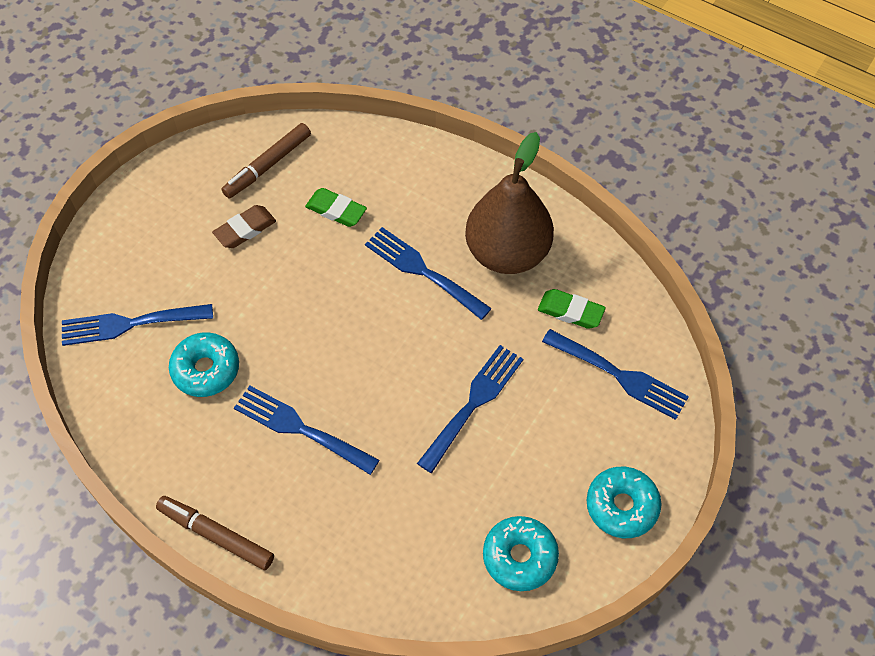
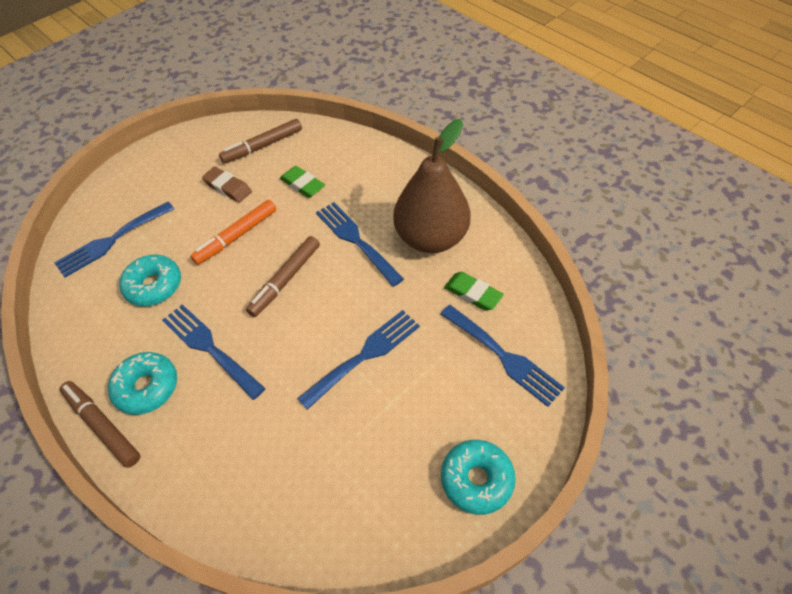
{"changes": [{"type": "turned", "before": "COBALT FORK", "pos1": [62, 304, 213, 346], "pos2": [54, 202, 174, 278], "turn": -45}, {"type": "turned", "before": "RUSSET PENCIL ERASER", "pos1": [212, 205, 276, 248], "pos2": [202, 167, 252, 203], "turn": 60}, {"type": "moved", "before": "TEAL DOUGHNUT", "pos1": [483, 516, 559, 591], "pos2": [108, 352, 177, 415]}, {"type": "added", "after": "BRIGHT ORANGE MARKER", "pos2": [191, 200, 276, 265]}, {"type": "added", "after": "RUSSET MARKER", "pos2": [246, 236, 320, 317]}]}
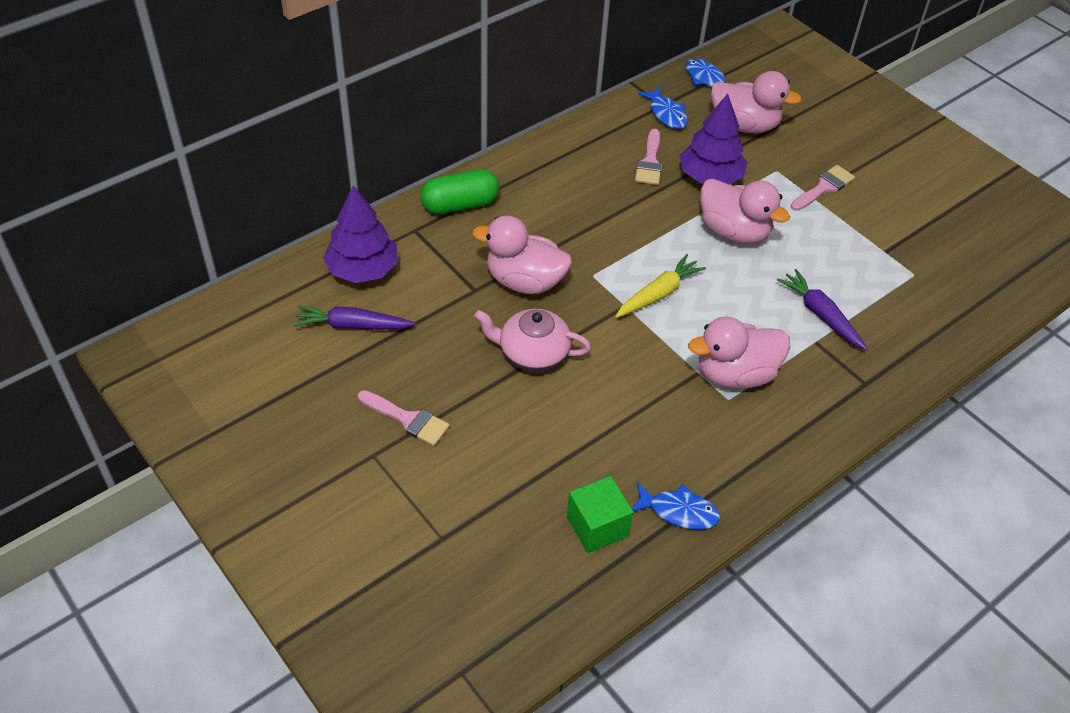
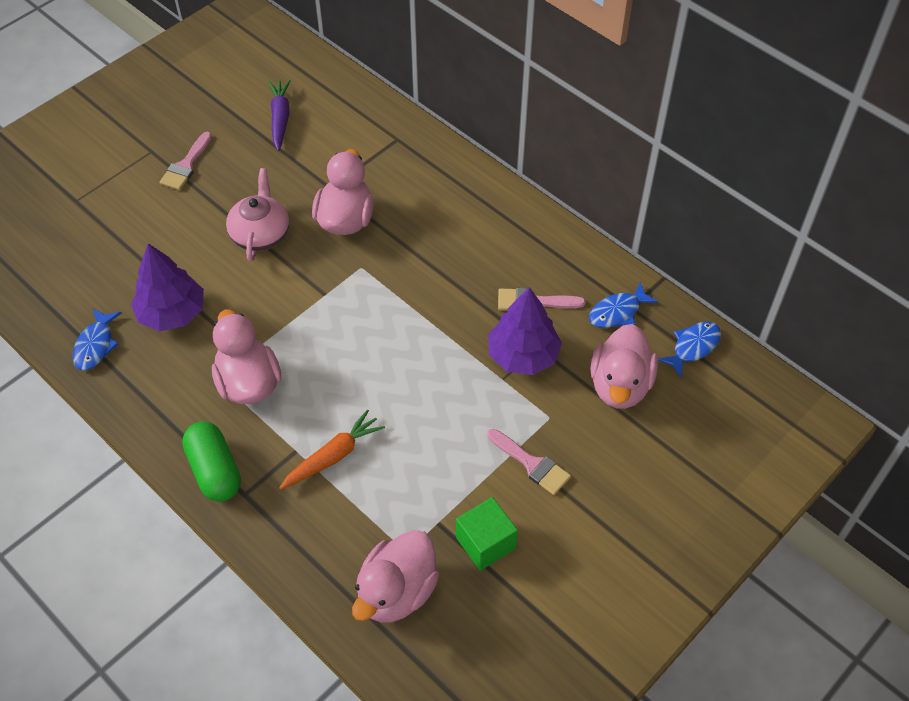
{"changes": [{"type": "moved", "before": "VIOLET FIR TREE", "pos1": [323, 185, 398, 283], "pos2": [131, 243, 204, 331]}, {"type": "moved", "before": "GREEN CAPSULE", "pos1": [420, 169, 499, 214], "pos2": [182, 421, 241, 502]}, {"type": "moved", "before": "GREEN CUBE", "pos1": [567, 476, 633, 553], "pos2": [456, 497, 518, 571]}, {"type": "removed", "before": "GOLDEN TOY CARROT", "pos1": [615, 254, 706, 318]}, {"type": "moved", "before": "ROSE-PINK DUCK", "pos1": [701, 178, 790, 244], "pos2": [352, 530, 439, 623]}, {"type": "recoloured", "before": "VIOLET TOY CARROT", "after": "BRIGHT ORANGE TOY CARROT", "pos1": [777, 269, 867, 350], "pos2": [279, 410, 385, 490]}]}
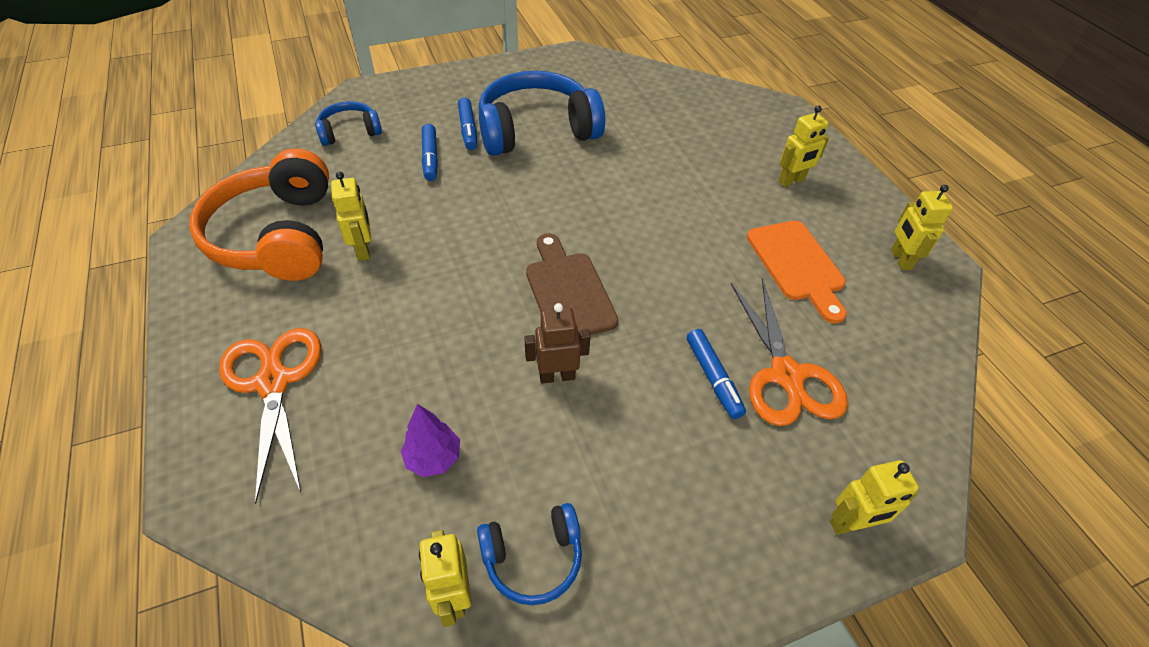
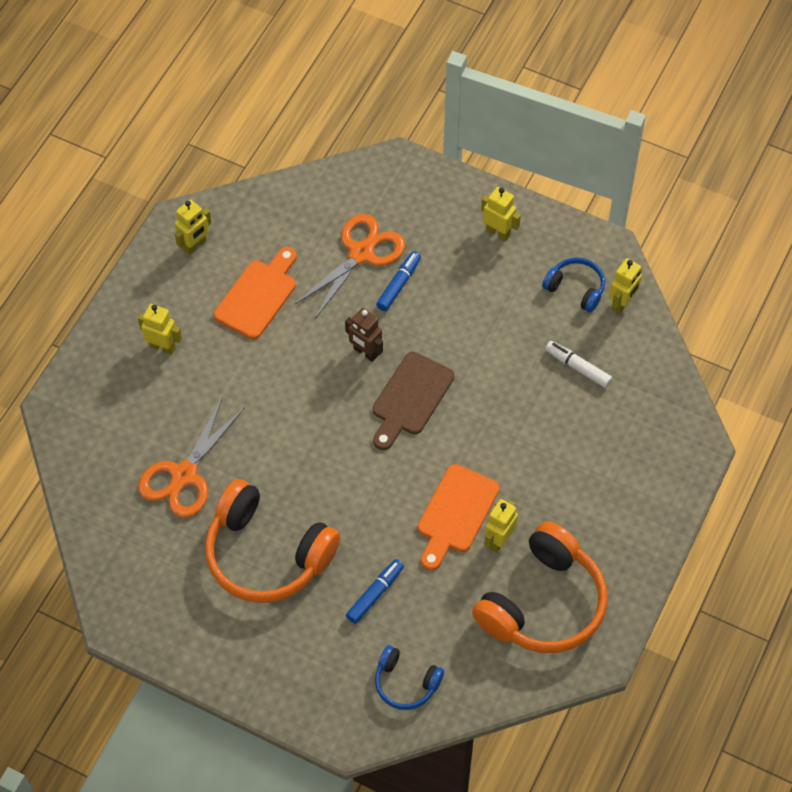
{"changes": [{"type": "moved", "before": "BRIGHT ORANGE PAIR OF SCISSORS", "pos1": [219, 328, 321, 504], "pos2": [138, 396, 245, 518]}, {"type": "replaced", "before": "VIOLET FIR TREE", "after": "PURE WHITE MARKER", "pos1": [401, 404, 460, 477], "pos2": [545, 341, 612, 388]}, {"type": "removed", "before": "COBALT MARKER", "pos1": [458, 97, 477, 150]}, {"type": "recoloured", "before": "COBALT HEADSET", "after": "BRIGHT ORANGE HEADSET", "pos1": [479, 71, 605, 156], "pos2": [205, 479, 340, 603]}, {"type": "moved", "before": "RUSSET ROBOT FIGURE", "pos1": [524, 303, 591, 384], "pos2": [345, 308, 383, 362]}, {"type": "moved", "before": "GOLDEN ROBOT FIGURE", "pos1": [830, 460, 919, 535], "pos2": [481, 187, 521, 241]}, {"type": "added", "after": "BRIGHT ORANGE CUTTING BOARD", "pos2": [418, 464, 500, 570]}]}
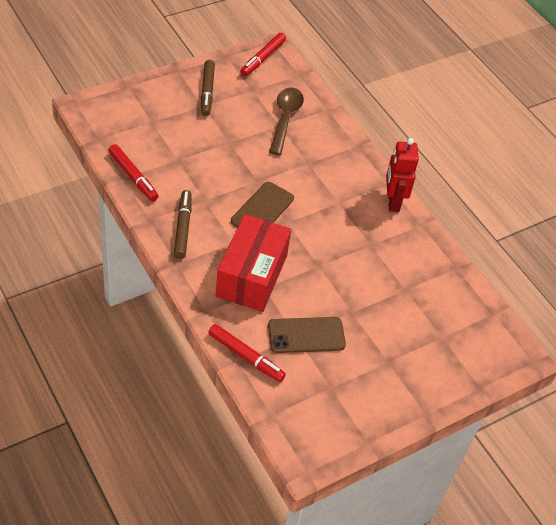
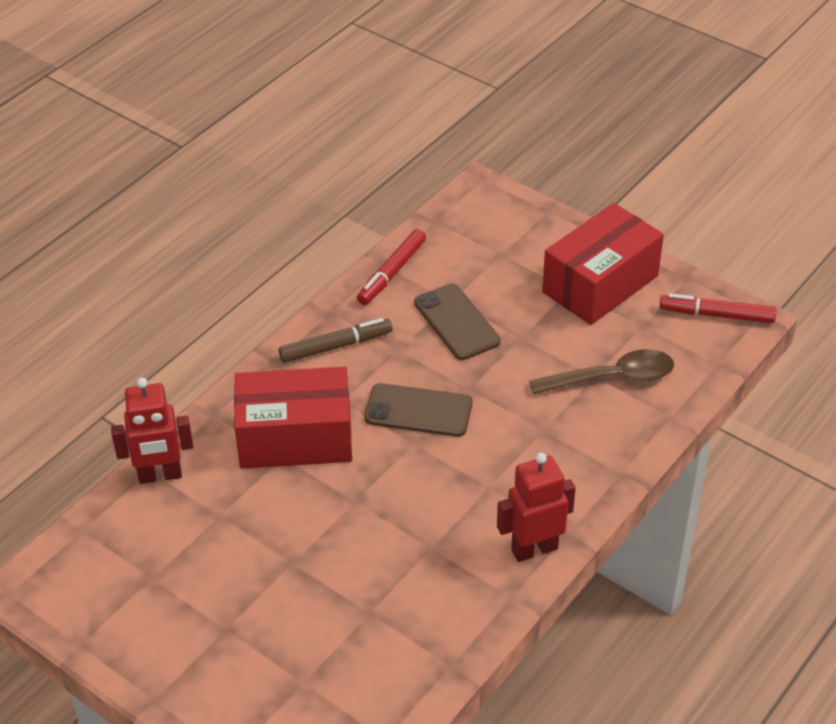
{"changes": [{"type": "replaced", "before": "RUSSET MARKER", "after": "SCARLET BOX", "pos1": [201, 60, 215, 116], "pos2": [542, 203, 664, 325]}, {"type": "replaced", "before": "SCARLET MARKER", "after": "SCARLET ROBOT FIGURE", "pos1": [208, 324, 286, 382], "pos2": [111, 378, 193, 484]}, {"type": "moved", "before": "RUSSET MOBILE PHONE", "pos1": [268, 317, 346, 353], "pos2": [414, 284, 501, 360]}]}
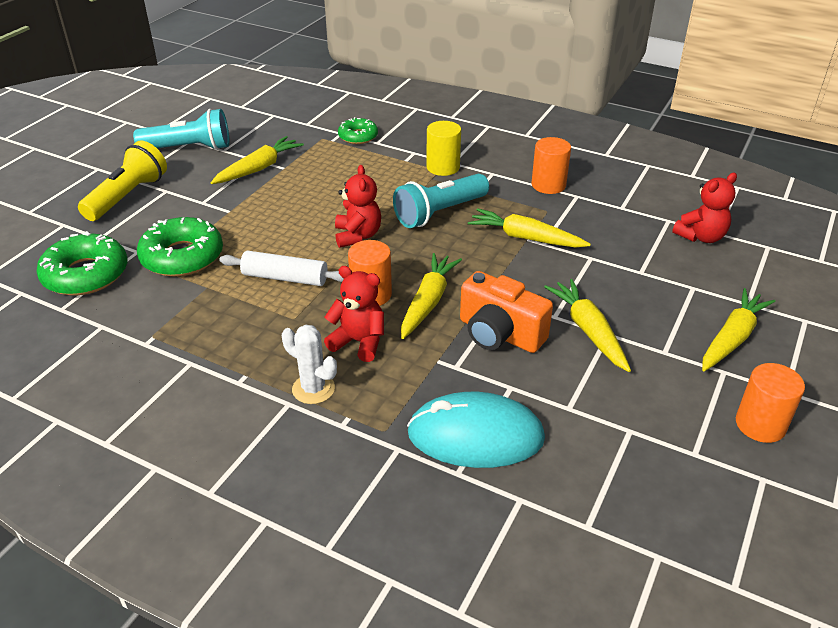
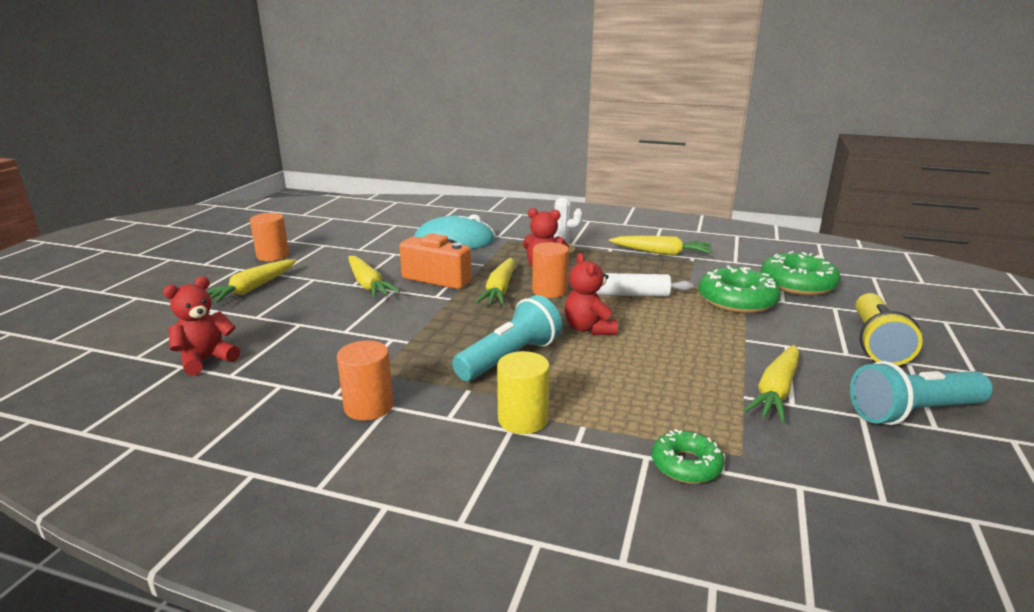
{"changes": [{"type": "moved", "before": "GOLDEN TOY CARROT", "pos1": [468, 208, 591, 248], "pos2": [609, 236, 712, 256]}]}
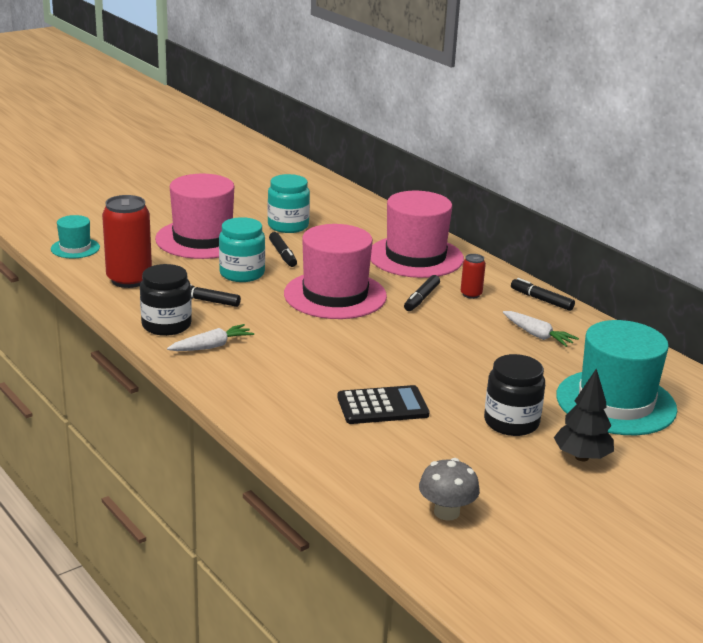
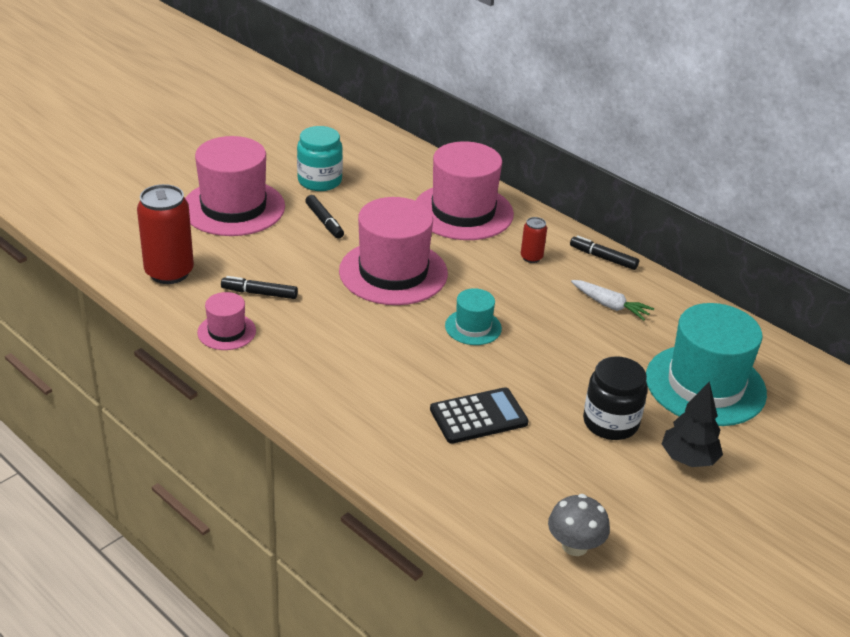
{"changes": [{"type": "moved", "before": "TEAL TALL HAT", "pos1": [51, 215, 100, 258], "pos2": [445, 288, 502, 345]}, {"type": "replaced", "before": "EBONY JAR", "after": "ROSE-PINK TALL HAT", "pos1": [140, 264, 192, 336], "pos2": [197, 292, 256, 350]}, {"type": "removed", "before": "PURE WHITE TOY CARROT", "pos1": [167, 324, 254, 351]}, {"type": "removed", "before": "TEAL JAR", "pos1": [219, 217, 265, 282]}, {"type": "removed", "before": "EBONY MARKER", "pos1": [404, 275, 440, 311]}]}
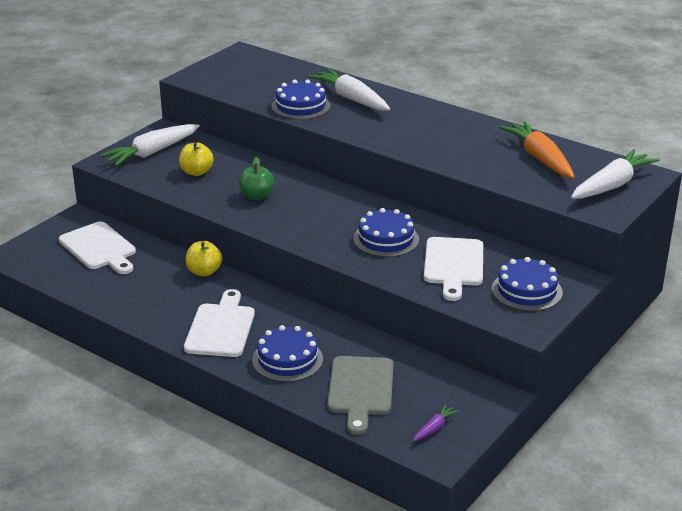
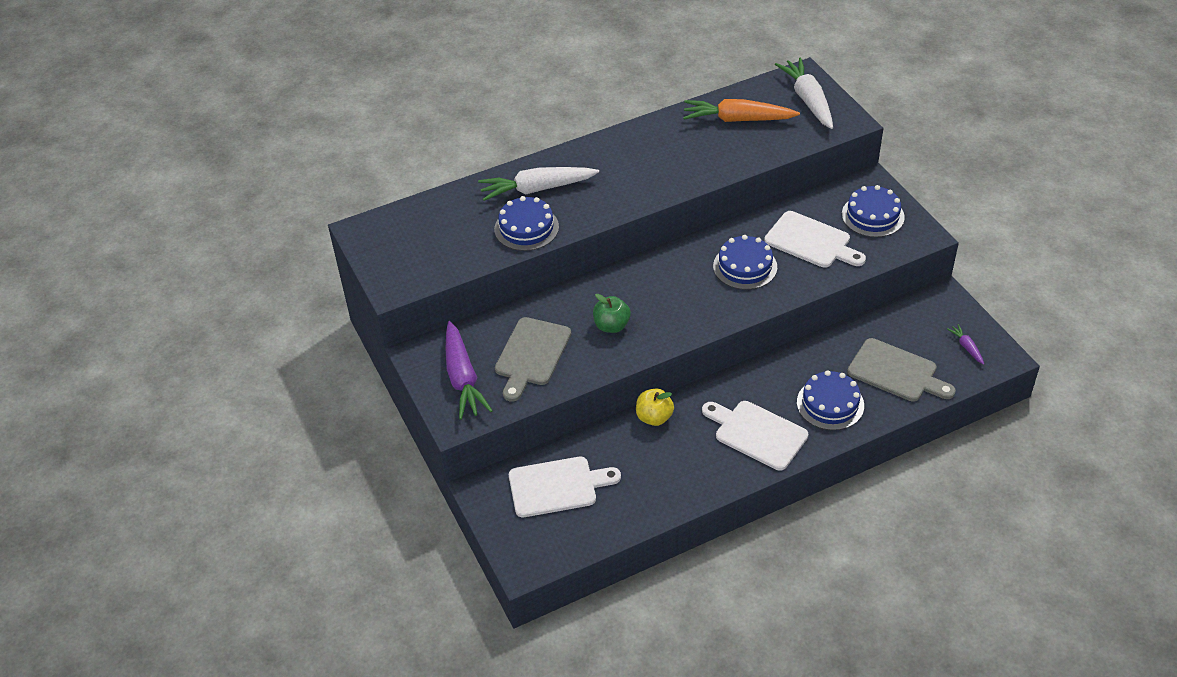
{"changes": [{"type": "recoloured", "before": "PURE WHITE TOY CARROT", "after": "VIOLET TOY CARROT", "pos1": [100, 124, 200, 166], "pos2": [445, 321, 493, 420]}, {"type": "replaced", "before": "GOLDEN APPLE FRUIT", "after": "GRAY CUTTING BOARD", "pos1": [179, 142, 214, 176], "pos2": [495, 317, 571, 402]}]}
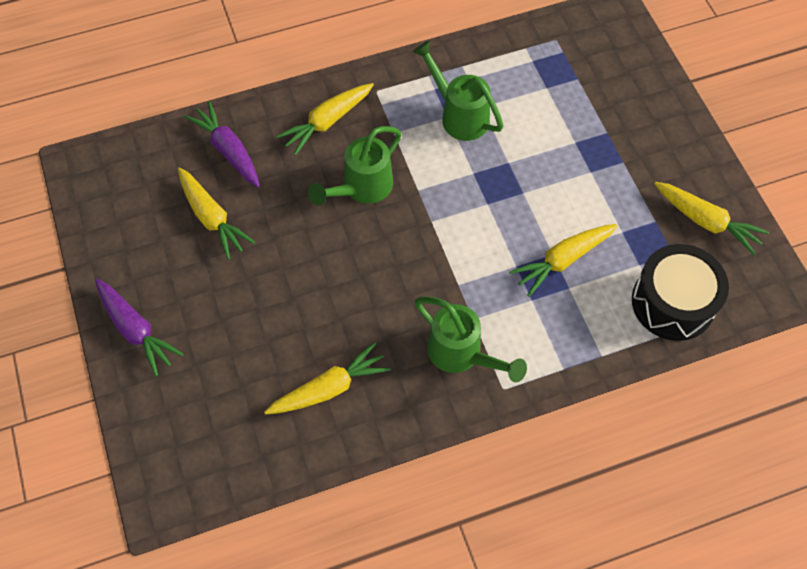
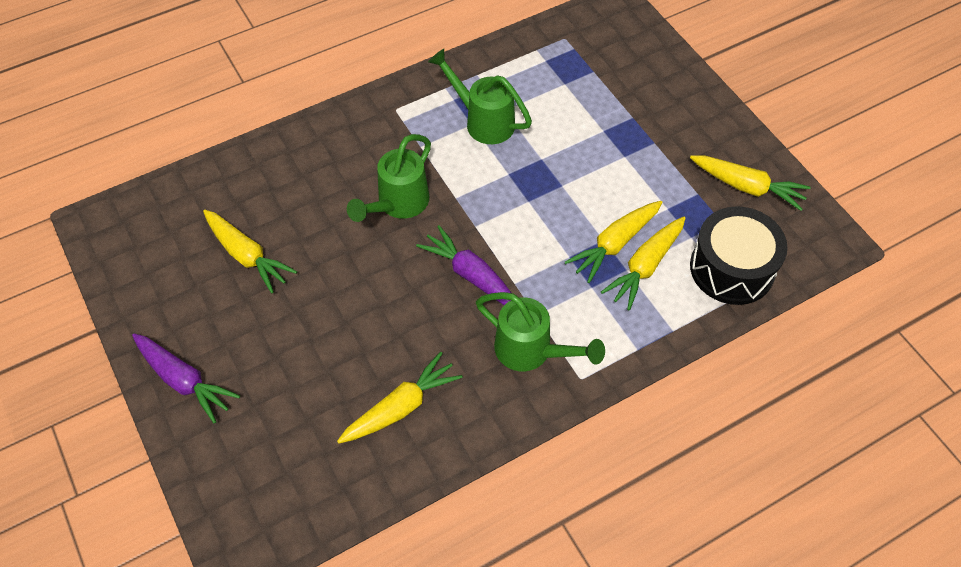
{"changes": [{"type": "moved", "before": "VIOLET TOY CARROT", "pos1": [184, 101, 260, 187], "pos2": [416, 225, 511, 305]}, {"type": "moved", "before": "GOLDEN TOY CARROT", "pos1": [276, 83, 374, 156], "pos2": [601, 216, 685, 311]}]}
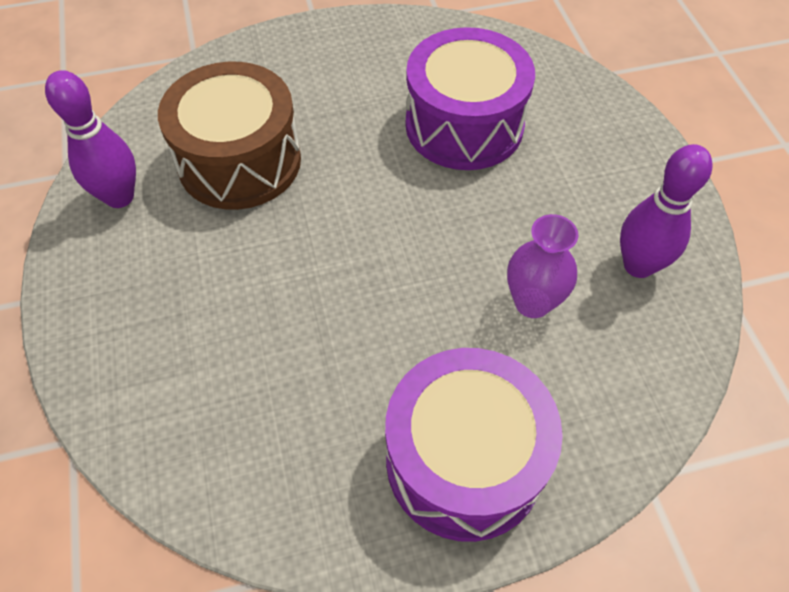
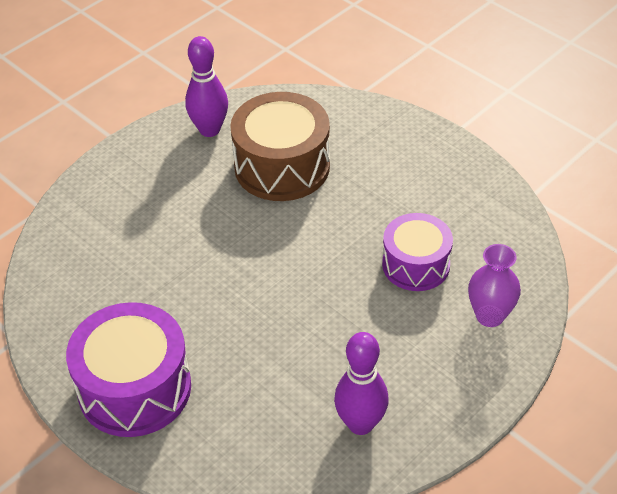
{"changes": [{"type": "resized", "before": "VIOLET TOY DRUM", "pos1": [406, 27, 535, 170], "pos2": [382, 213, 453, 291], "scale": 0.65}, {"type": "moved", "before": "VIOLET TALL VASE", "pos1": [507, 214, 578, 318], "pos2": [468, 244, 521, 327]}]}
